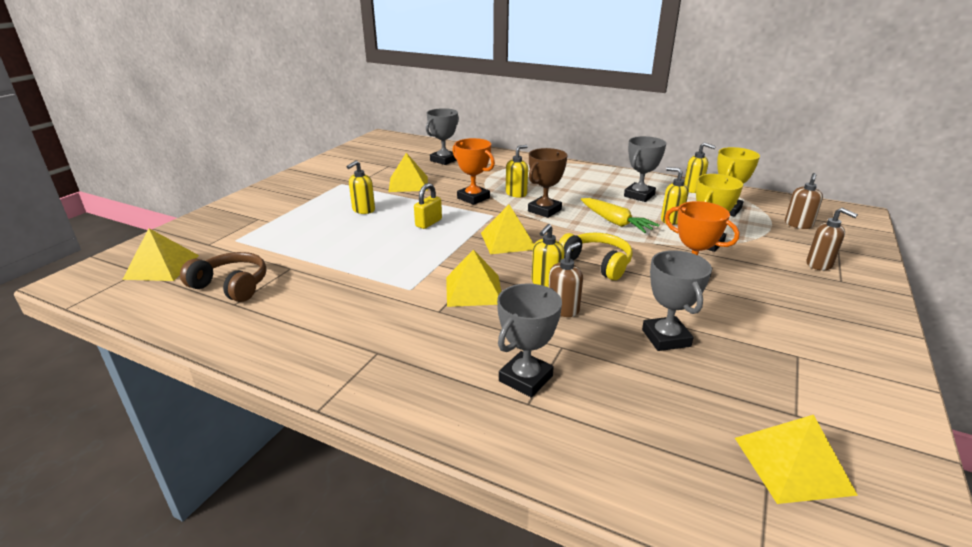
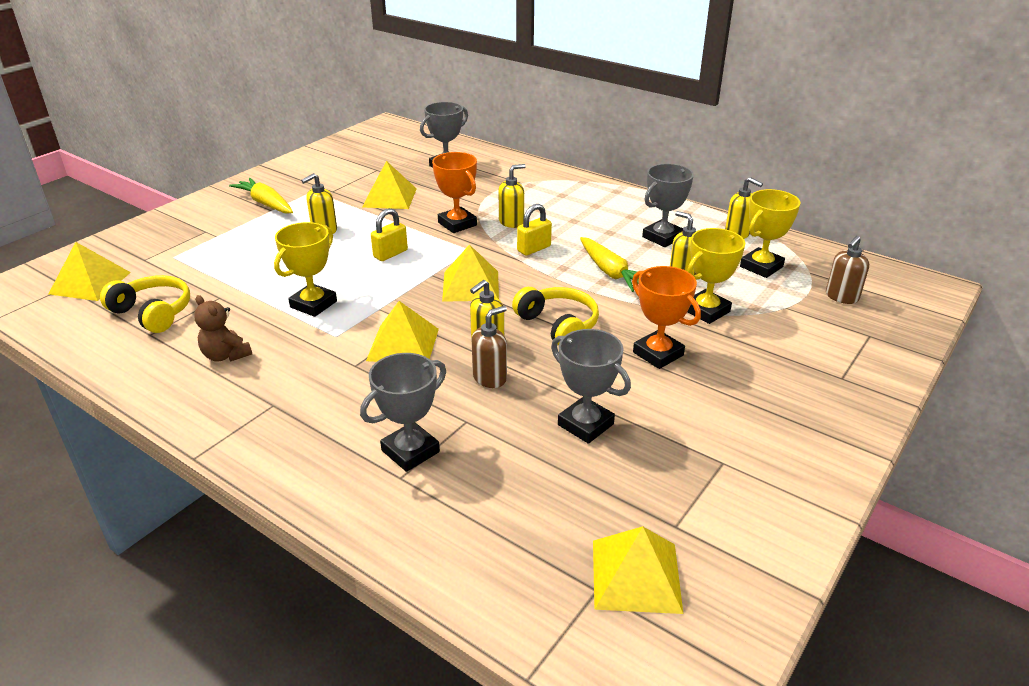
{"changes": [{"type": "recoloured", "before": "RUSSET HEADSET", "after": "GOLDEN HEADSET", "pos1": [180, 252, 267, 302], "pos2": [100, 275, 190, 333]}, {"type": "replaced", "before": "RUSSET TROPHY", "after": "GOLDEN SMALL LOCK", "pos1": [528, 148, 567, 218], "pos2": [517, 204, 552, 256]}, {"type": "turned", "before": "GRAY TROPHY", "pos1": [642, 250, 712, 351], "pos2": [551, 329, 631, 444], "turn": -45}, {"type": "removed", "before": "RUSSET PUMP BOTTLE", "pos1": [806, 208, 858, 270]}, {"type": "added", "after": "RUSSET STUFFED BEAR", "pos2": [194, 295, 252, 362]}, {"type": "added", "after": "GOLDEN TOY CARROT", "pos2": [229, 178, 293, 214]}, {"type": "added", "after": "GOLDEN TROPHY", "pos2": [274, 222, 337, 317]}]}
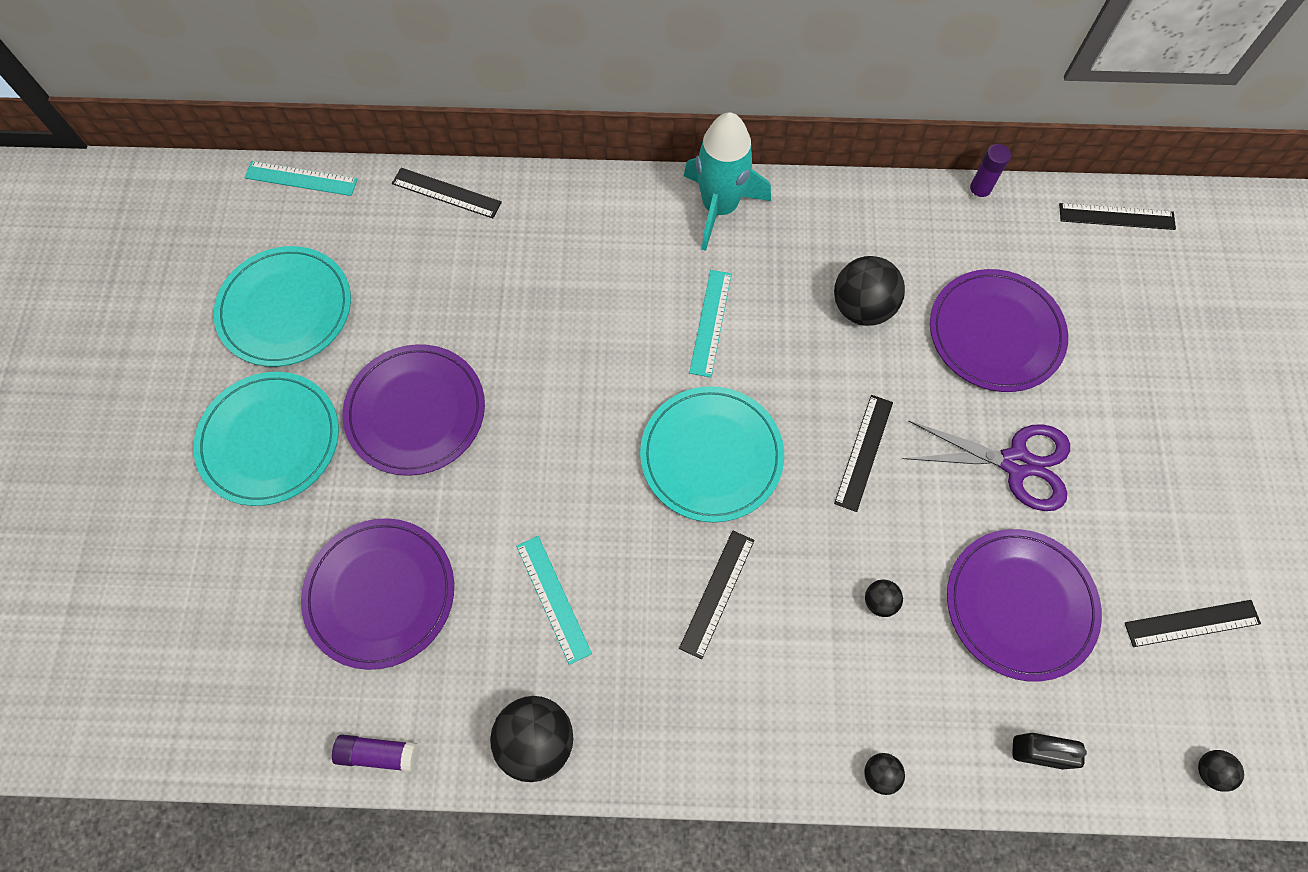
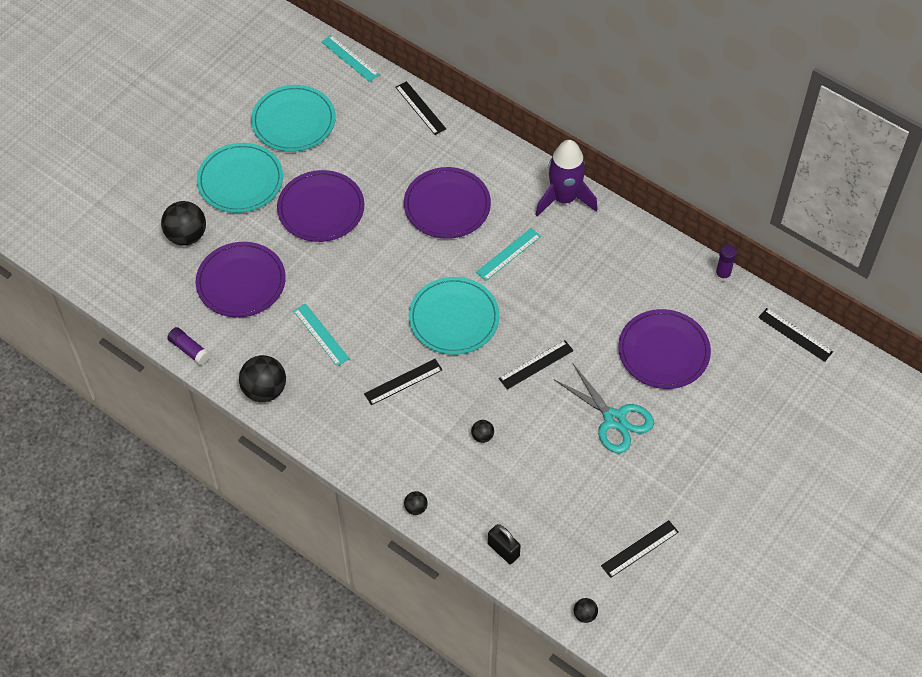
{"changes": [{"type": "turned", "before": "TEAL MEASURING STICK", "pos1": [516, 536, 592, 665], "pos2": [293, 303, 350, 366], "turn": -45}, {"type": "recoloured", "before": "TEAL ROCKET", "after": "VIOLET ROCKET", "pos1": [684, 112, 771, 251], "pos2": [535, 140, 598, 217]}, {"type": "moved", "before": "EBONY SPHERE", "pos1": [834, 256, 905, 326], "pos2": [161, 201, 206, 246]}, {"type": "recoloured", "before": "VIOLET PAIR OF SCISSORS", "after": "TEAL PAIR OF SCISSORS", "pos1": [903, 420, 1070, 511], "pos2": [554, 364, 654, 453]}, {"type": "moved", "before": "VIOLET DINNER PLATE", "pos1": [947, 529, 1102, 681], "pos2": [404, 167, 491, 239]}, {"type": "turned", "before": "EBONY MEASURING STICK", "pos1": [1125, 600, 1261, 647], "pos2": [601, 520, 679, 578], "turn": -60}]}
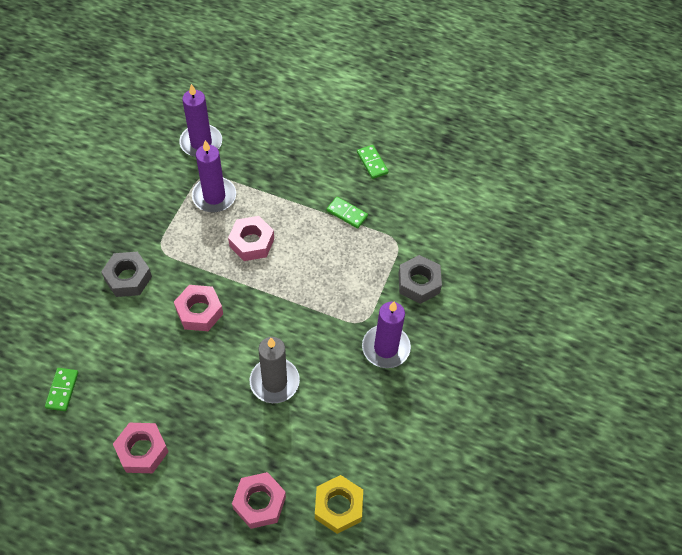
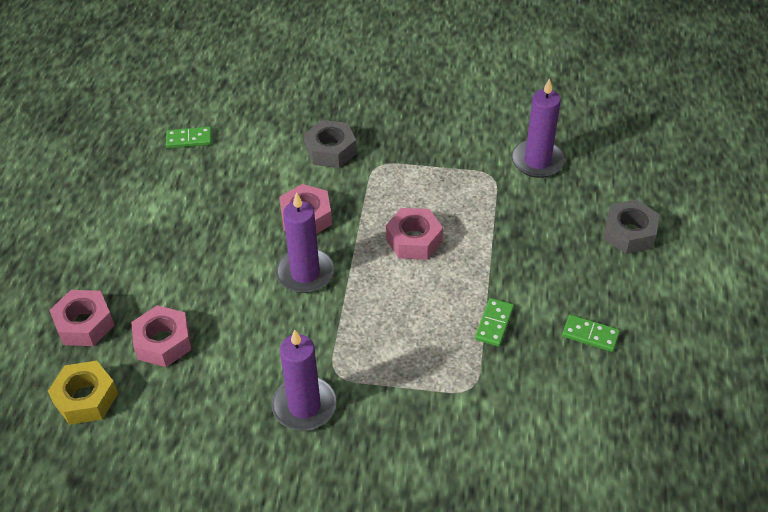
{"changes": [{"type": "moved", "before": "ROSE-PINK NUT", "pos1": [113, 423, 169, 473], "pos2": [131, 305, 192, 367]}, {"type": "moved", "before": "VIOLET PILLAR CANDLE", "pos1": [192, 140, 236, 212], "pos2": [276, 192, 334, 293]}, {"type": "removed", "before": "GRAY PILLAR CANDLE", "pos1": [250, 337, 300, 403]}, {"type": "turned", "before": "GREEN DOMINO", "pos1": [357, 145, 389, 179], "pos2": [562, 315, 620, 352], "turn": 60}, {"type": "moved", "before": "GRAY NUT", "pos1": [399, 255, 442, 304], "pos2": [603, 199, 660, 254]}]}
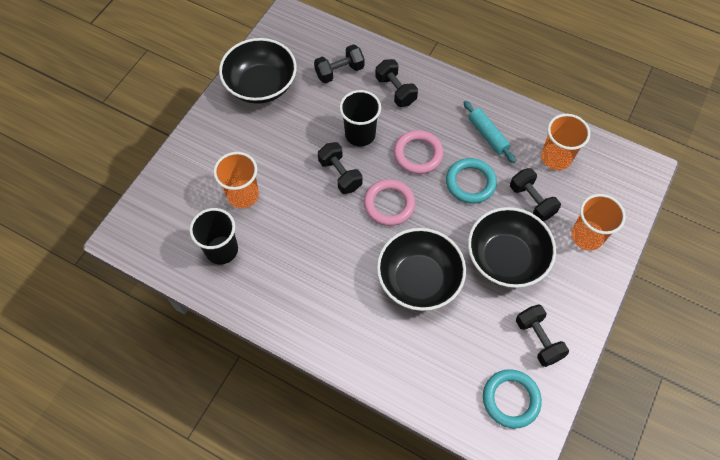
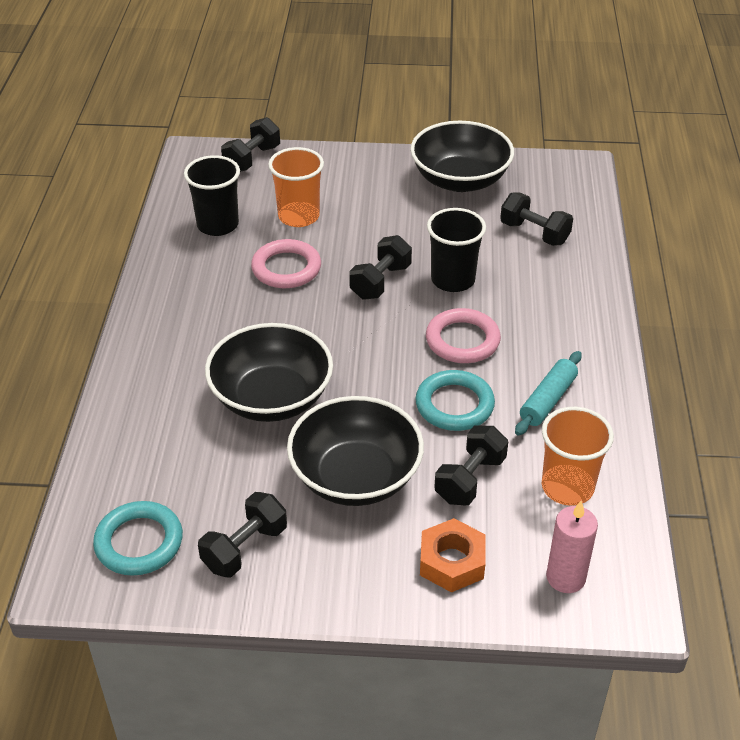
{"changes": [{"type": "moved", "before": "ROSE-PINK TORUS", "pos1": [364, 179, 415, 226], "pos2": [251, 239, 321, 288]}, {"type": "moved", "before": "EBONY DUMBBELL", "pos1": [375, 59, 418, 107], "pos2": [221, 117, 280, 172]}, {"type": "replaced", "before": "BRIGHT ORANGE TUMBLER", "after": "BRIGHT ORANGE NUT", "pos1": [571, 194, 626, 251], "pos2": [420, 518, 485, 593]}, {"type": "added", "after": "ROSE-PINK PILLAR CANDLE", "pos2": [546, 501, 598, 593]}]}
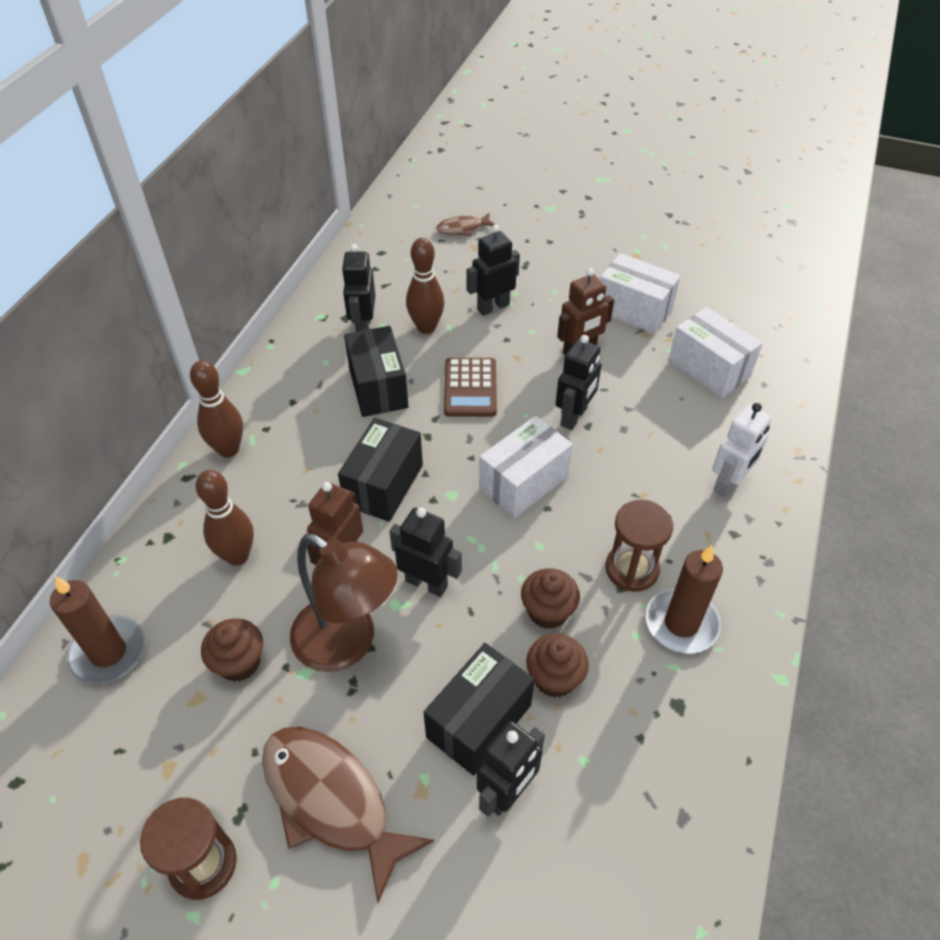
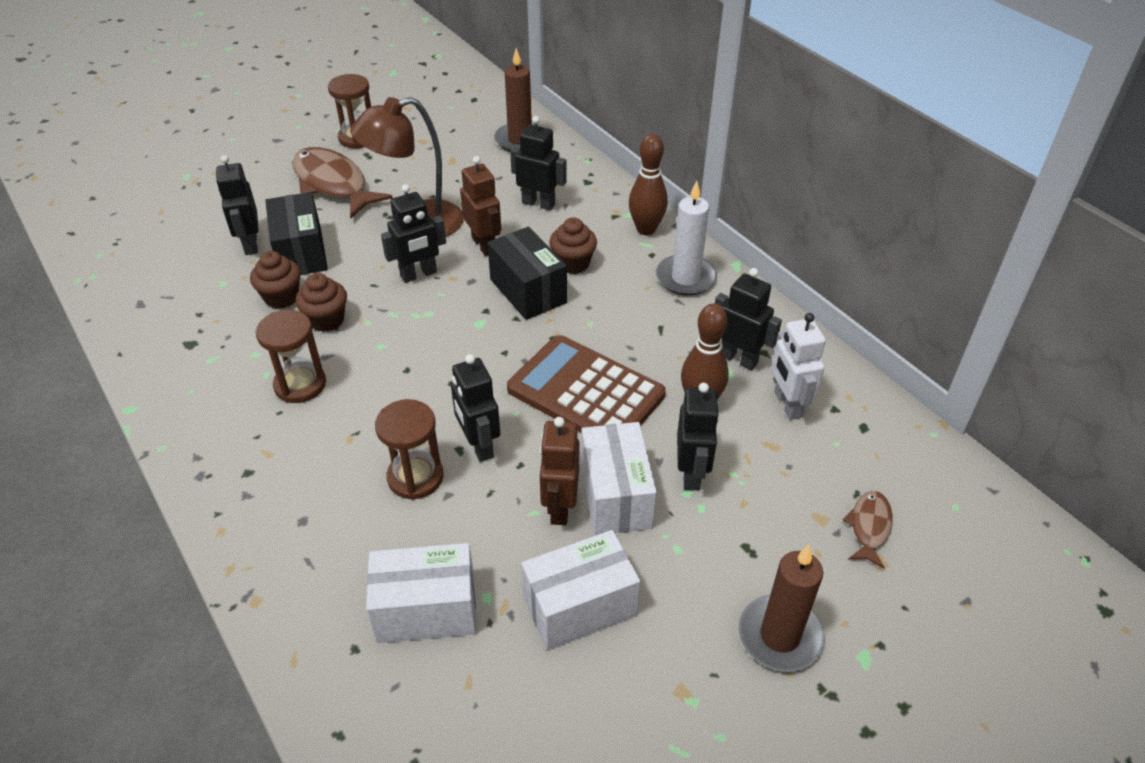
{"changes": [{"type": "replaced", "before": "RUSSET BOWLING PIN", "after": "EBONY ROBOT FIGURE", "pos1": [196, 470, 254, 565], "pos2": [510, 116, 567, 211]}, {"type": "moved", "before": "RUSSET CUPCAKE", "pos1": [201, 618, 263, 682], "pos2": [549, 217, 597, 274]}, {"type": "turned", "before": "RUSSET FISH FIGURE", "pos1": [262, 727, 434, 903], "pos2": [292, 147, 393, 218], "turn": -120}, {"type": "removed", "before": "EBONY BOX", "pos1": [344, 326, 408, 417]}, {"type": "resized", "before": "RUSSET POCKET CALCULATOR", "pos1": [444, 358, 497, 417], "pos2": [507, 335, 666, 433], "scale": 1.57}, {"type": "moved", "before": "PURE WHITE BOX", "pos1": [479, 416, 573, 518], "pos2": [581, 422, 657, 535]}, {"type": "moved", "before": "RUSSET PILLAR CANDLE", "pos1": [646, 545, 723, 654], "pos2": [738, 545, 825, 672]}, {"type": "moved", "before": "PURE WHITE ROBOT FIGURE", "pos1": [712, 403, 772, 498], "pos2": [771, 313, 826, 420]}, {"type": "added", "after": "RUSSET SAND TIMER", "pos2": [375, 399, 444, 500]}, {"type": "added", "after": "PURE WHITE PILLAR CANDLE", "pos2": [656, 181, 717, 296]}]}
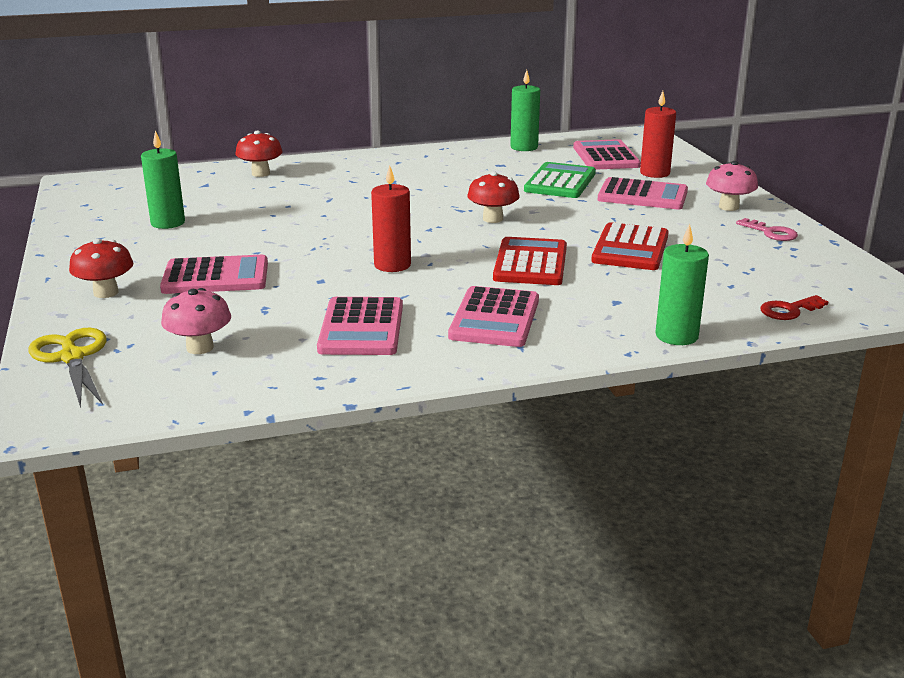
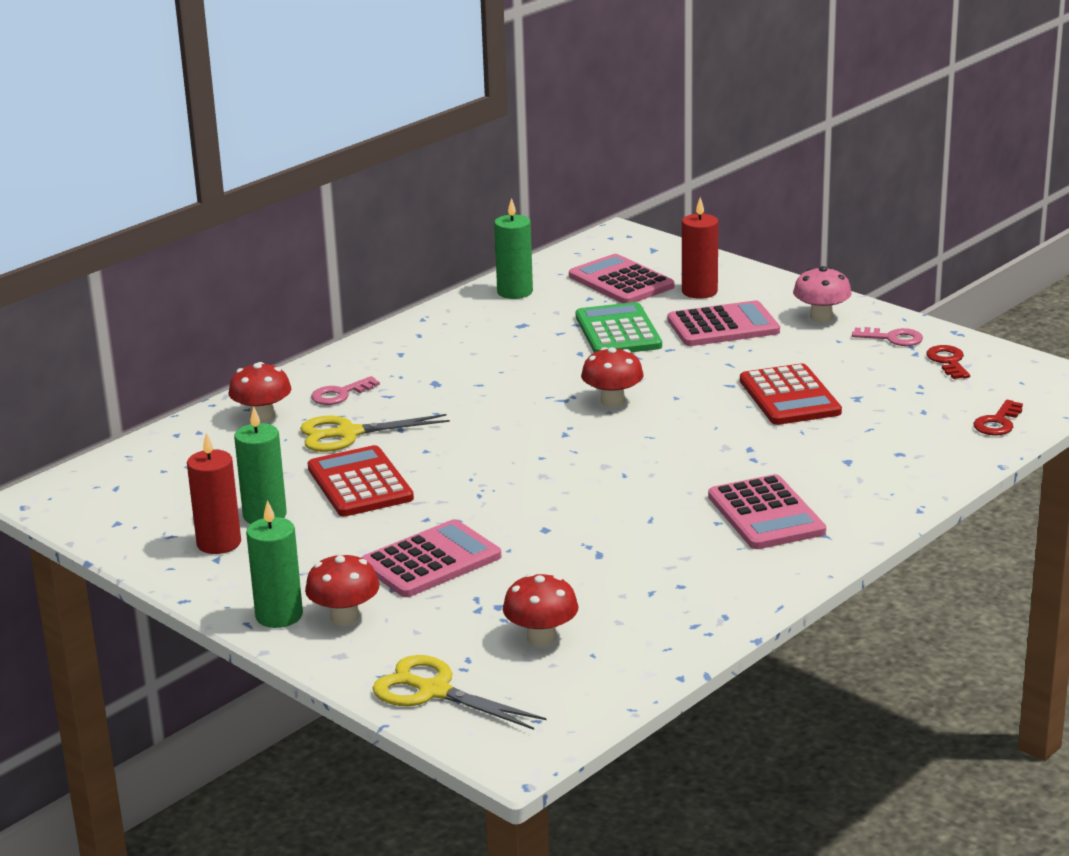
{"changes": [{"type": "recoloured", "before": "ROSE-PINK FUNGUS", "after": "SCARLET FUNGUS", "pos1": [161, 288, 231, 354], "pos2": [503, 573, 578, 646]}, {"type": "removed", "before": "ROSE-PINK POCKET CALCULATOR", "pos1": [317, 297, 403, 355]}, {"type": "moved", "before": "SCARLET PILLAR CANDLE", "pos1": [371, 165, 411, 272], "pos2": [187, 433, 241, 554]}, {"type": "moved", "before": "SCARLET POCKET CALCULATOR", "pos1": [493, 237, 567, 285], "pos2": [308, 445, 414, 517]}, {"type": "moved", "before": "GREEN PILLAR CANDLE", "pos1": [655, 224, 709, 345], "pos2": [246, 500, 303, 628]}, {"type": "added", "after": "GOLDEN PAIR OF SCISSORS", "pos2": [300, 414, 450, 452]}, {"type": "added", "after": "ROSE-PINK KEY", "pos2": [311, 376, 380, 405]}, {"type": "added", "after": "SCARLET KEY", "pos2": [926, 345, 970, 379]}]}
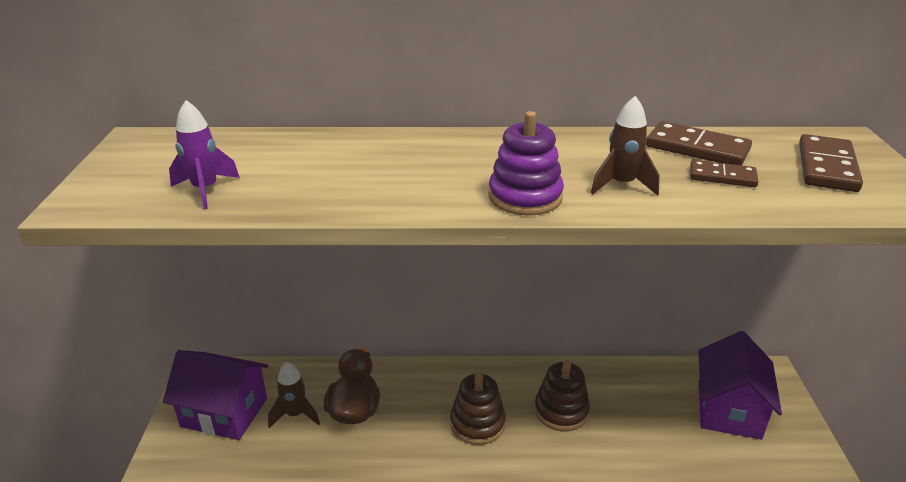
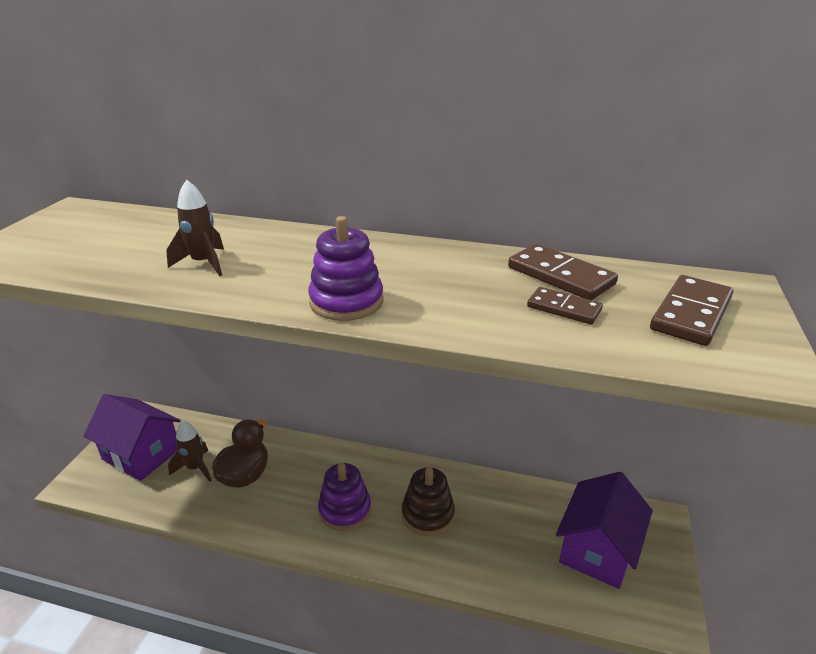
{"changes": [{"type": "removed", "before": "VIOLET ROCKET", "pos1": [169, 100, 240, 209]}, {"type": "recoloured", "before": "RUSSET STACKING TOY", "after": "VIOLET STACKING TOY", "pos1": [450, 372, 506, 445], "pos2": [318, 462, 371, 531]}, {"type": "moved", "before": "RUSSET ROCKET", "pos1": [591, 96, 660, 196], "pos2": [166, 180, 224, 276]}]}
